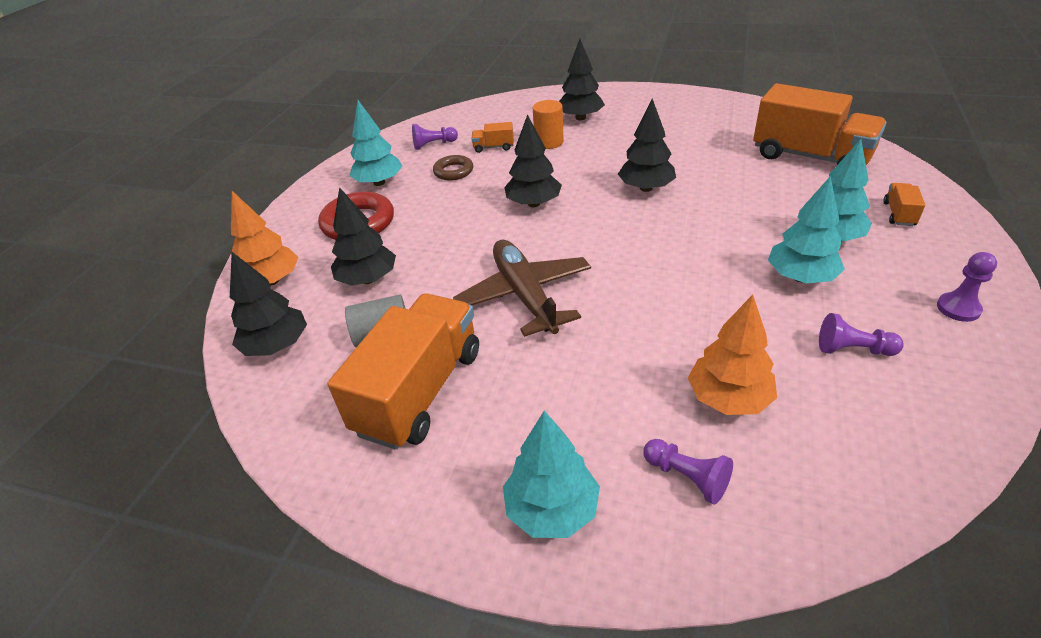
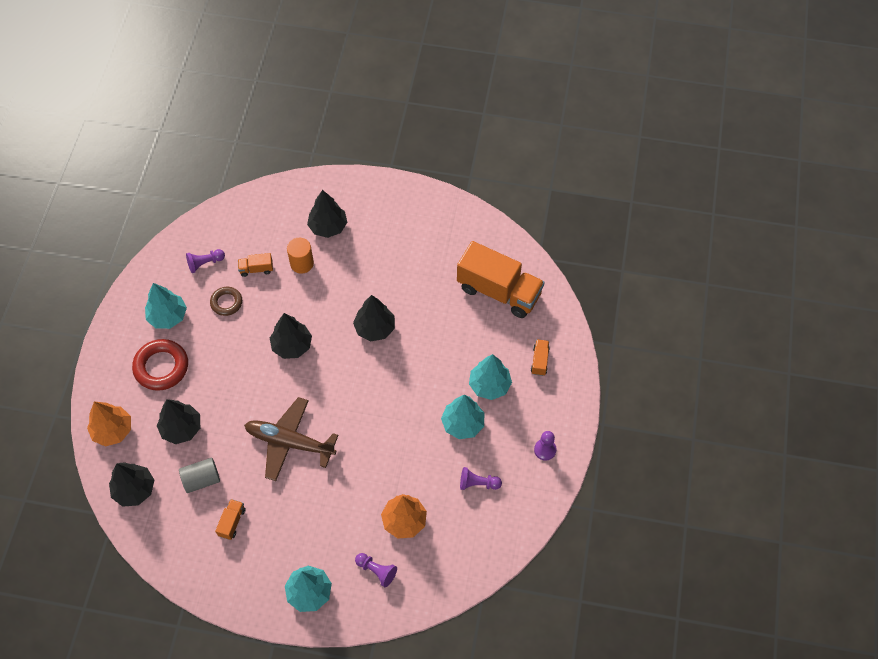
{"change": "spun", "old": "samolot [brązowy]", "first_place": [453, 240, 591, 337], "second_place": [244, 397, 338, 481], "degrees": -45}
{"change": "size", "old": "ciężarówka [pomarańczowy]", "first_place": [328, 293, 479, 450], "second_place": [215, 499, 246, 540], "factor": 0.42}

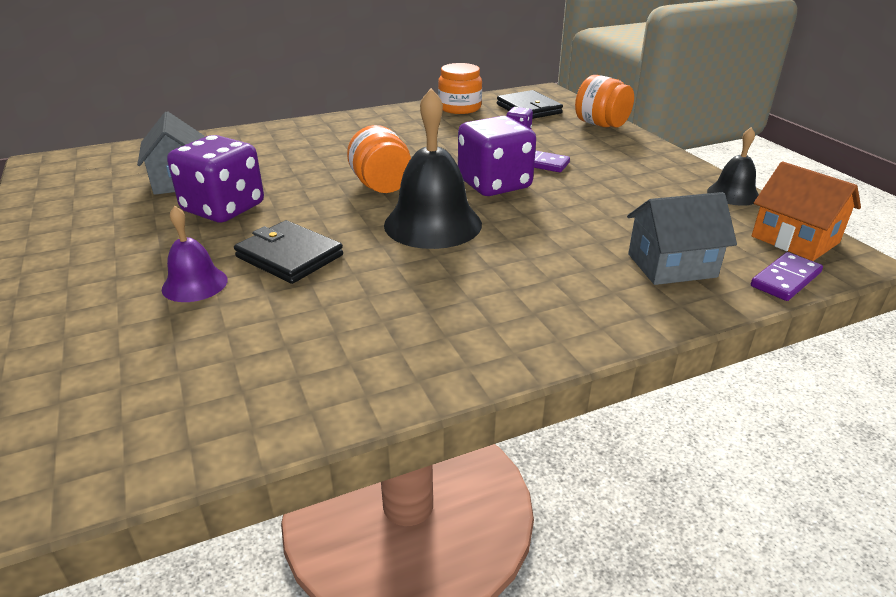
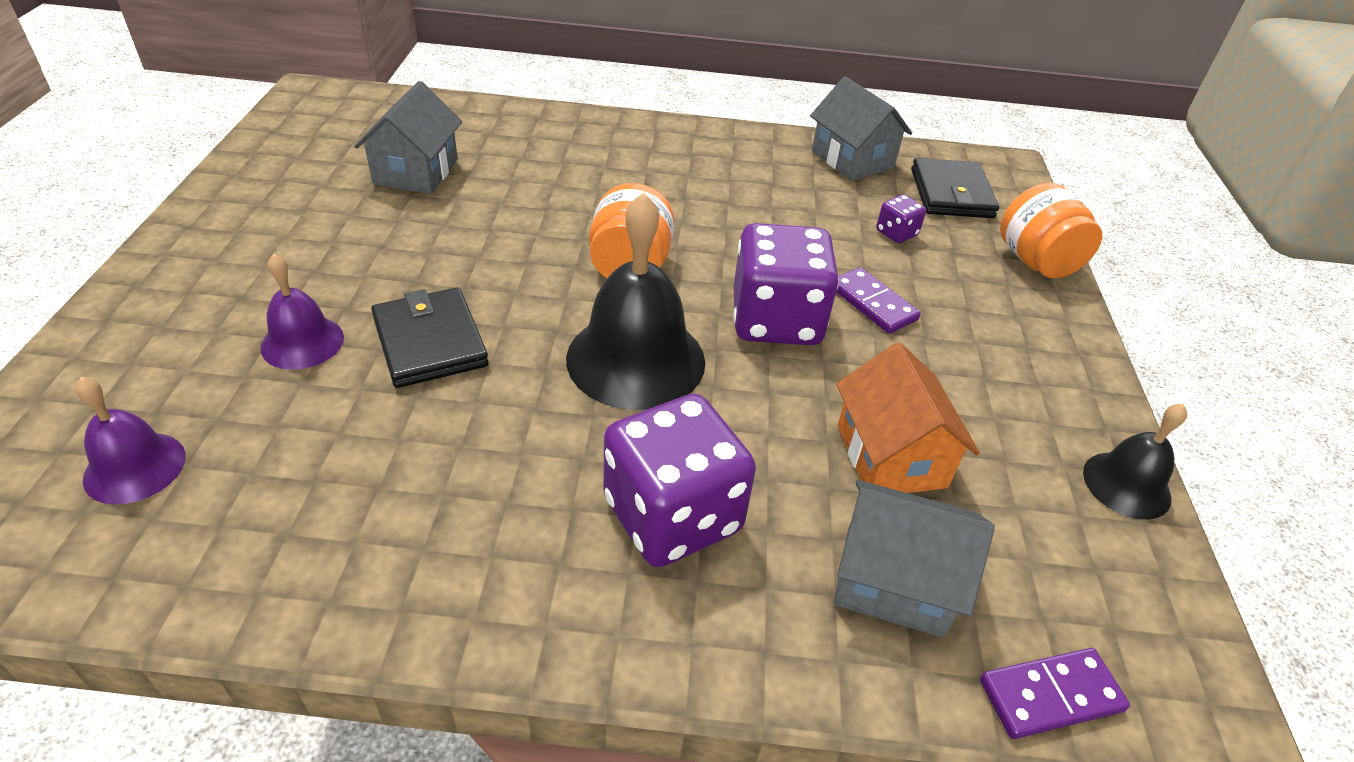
{"change": "appeared", "new": "dzwonek [fioletowy]", "second_place": [75, 377, 186, 505]}
{"change": "relocated", "old": "kostka do gry [fioletowy]", "first_place": [167, 135, 264, 222], "second_place": [603, 394, 756, 567]}
{"change": "relocated", "old": "domek [pomarańczowy]", "first_place": [752, 161, 861, 261], "second_place": [836, 342, 980, 493]}
{"change": "exchanged", "old": "słoik [pomarańczowy]", "new": "domek [szary]", "first_place": [438, 63, 482, 114], "second_place": [810, 76, 912, 181]}

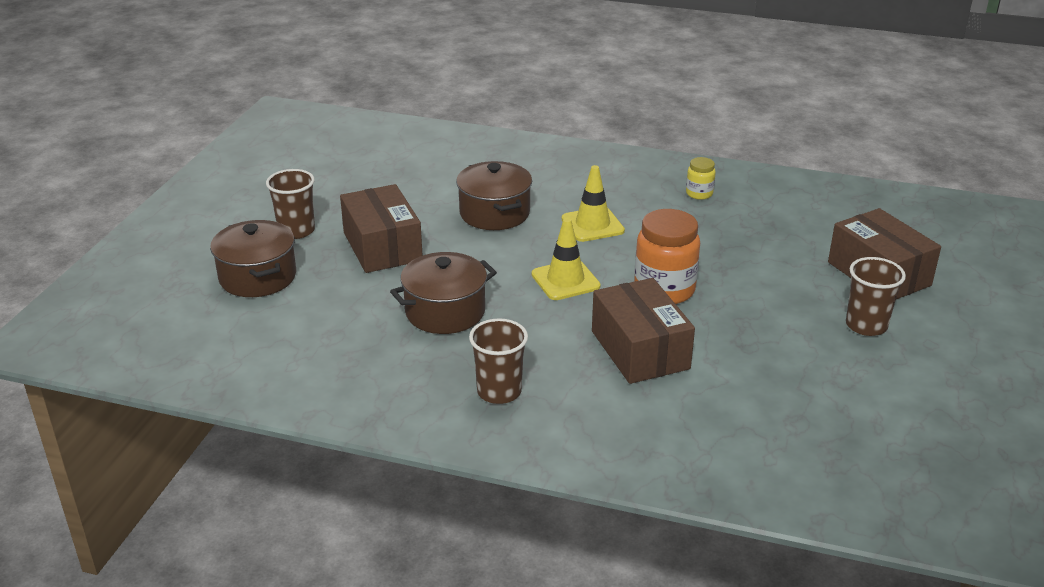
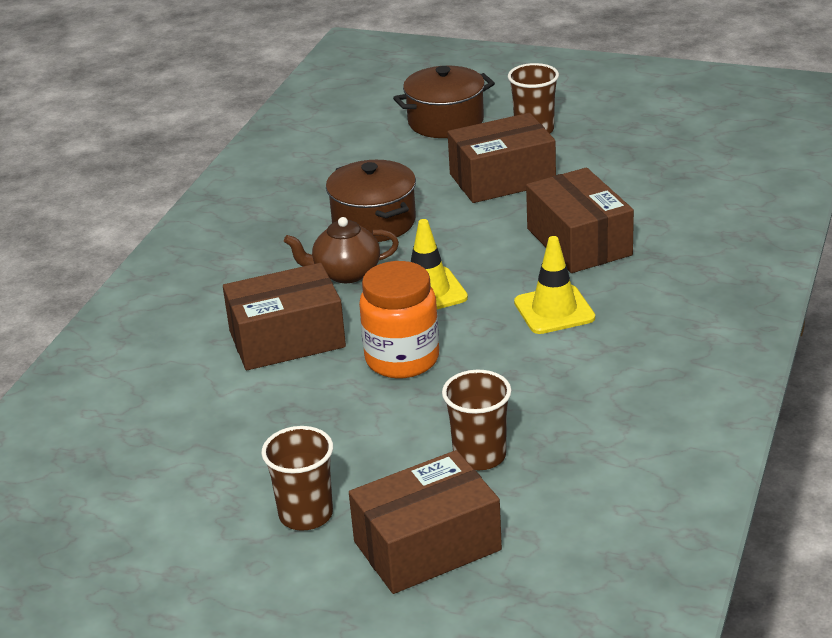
{"change": "missing", "old": "słoik [żółty]", "first_place": [686, 157, 716, 200]}
{"change": "appeared", "new": "imbryk [brązowy]", "second_place": [284, 217, 399, 283]}
{"change": "relocated", "old": "szklanka [brązowy]", "first_place": [469, 318, 528, 404], "second_place": [442, 370, 512, 470]}
{"change": "exchanged", "old": "garnek [brązowy]", "new": "pudełko [brązowy]", "first_place": [456, 161, 532, 230], "second_place": [526, 167, 634, 273]}

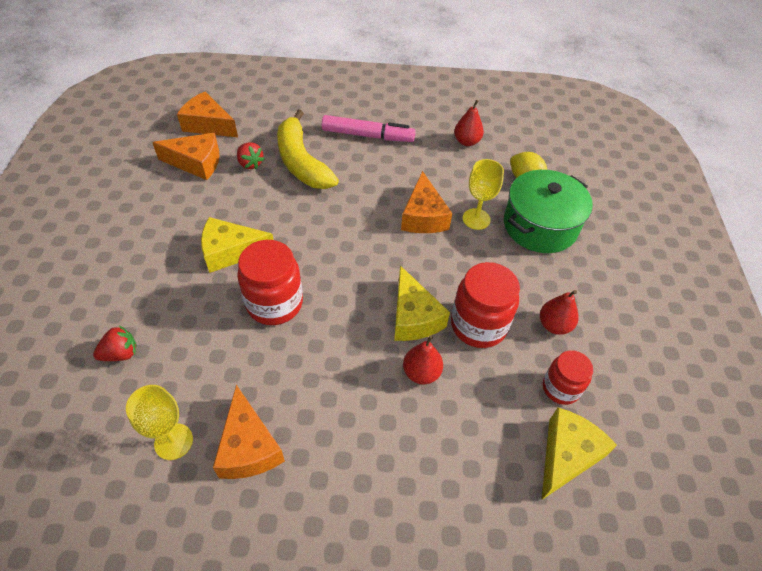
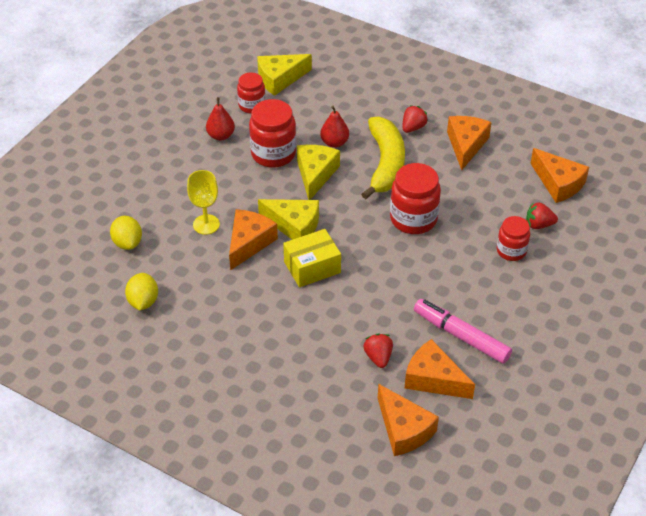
{"change": "missing", "old": "kielich [żółty]", "first_place": [126, 385, 193, 460]}
{"change": "missing", "old": "garnek [zielony]", "first_place": [504, 170, 593, 253]}
{"change": "appeared", "new": "pudełko [żółty]", "second_place": [283, 229, 341, 287]}
{"change": "appeared", "new": "truskawka [czerwony]", "second_place": [402, 105, 428, 133]}
{"change": "appeared", "new": "słoik [czerwony]", "second_place": [497, 216, 530, 261]}
{"change": "appeared", "new": "ser [pomarańczowy]", "second_place": [530, 148, 589, 203]}
{"change": "relocated", "old": "ser [żółty]", "first_place": [201, 217, 274, 273], "second_place": [258, 199, 319, 240]}
{"change": "relocated", "old": "banan [żółty]", "first_place": [277, 110, 339, 189], "second_place": [361, 117, 405, 199]}
{"change": "relocated", "old": "flamaster [różowy]", "first_place": [322, 115, 416, 142], "second_place": [414, 299, 512, 364]}
{"change": "exchanged", "old": "gruszka [czerwony]", "new": "cytryna [żółty]", "first_place": [454, 100, 484, 146], "second_place": [125, 273, 158, 310]}

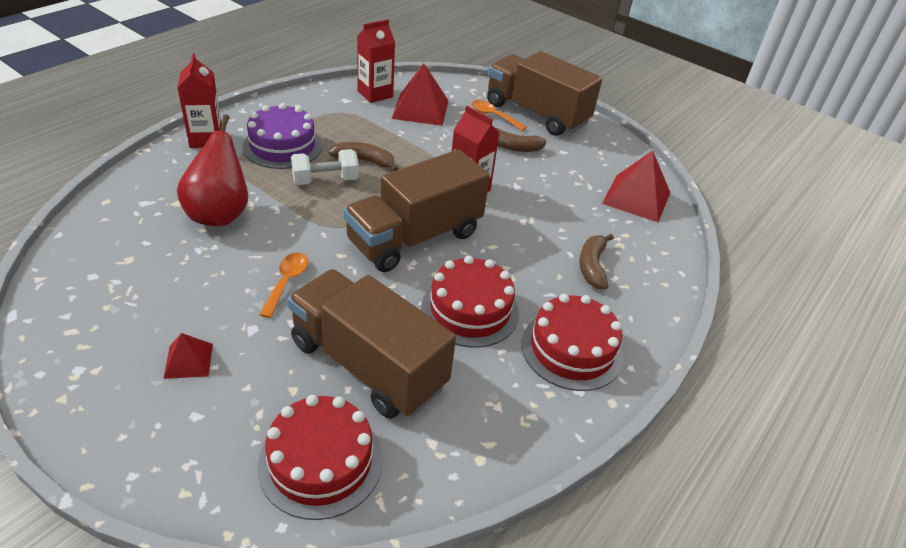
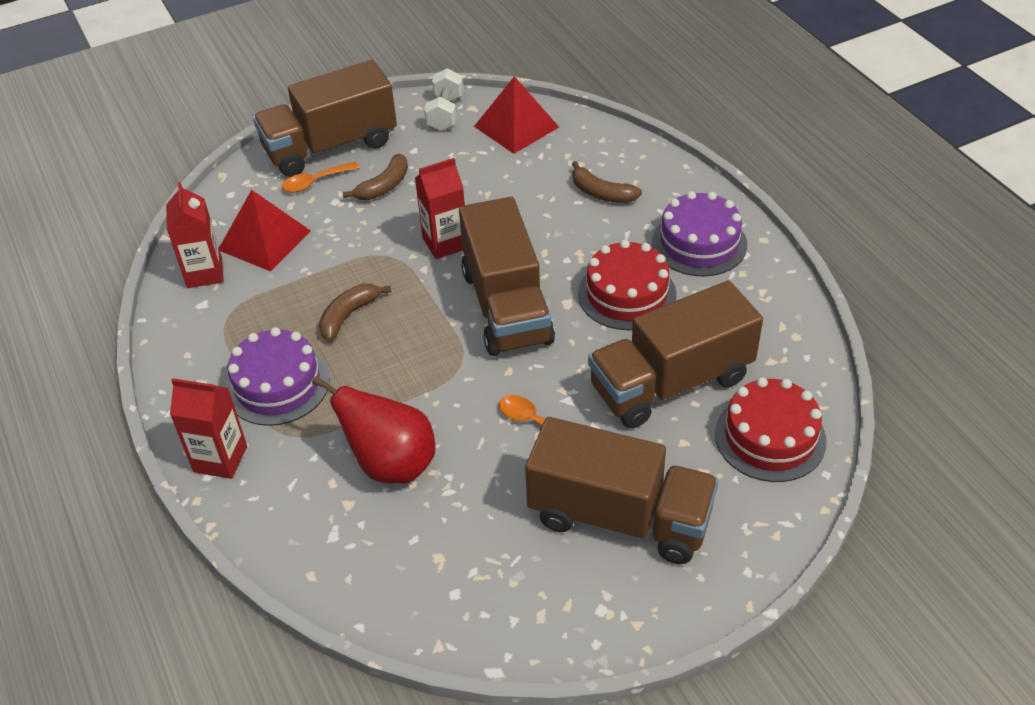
{"change": "relocated", "old": "hantel [biały]", "first_place": [291, 149, 359, 185], "second_place": [424, 68, 464, 131]}
{"change": "exchanged", "old": "piramida [czerwony]", "new": "ciężarówka [brązowy]", "first_place": [163, 333, 213, 379], "second_place": [525, 417, 719, 564]}
{"change": "colour", "old": "tort [czerwony]", "new": "tort [fioletowy]", "first_place": [522, 294, 623, 391], "second_place": [652, 191, 747, 276]}

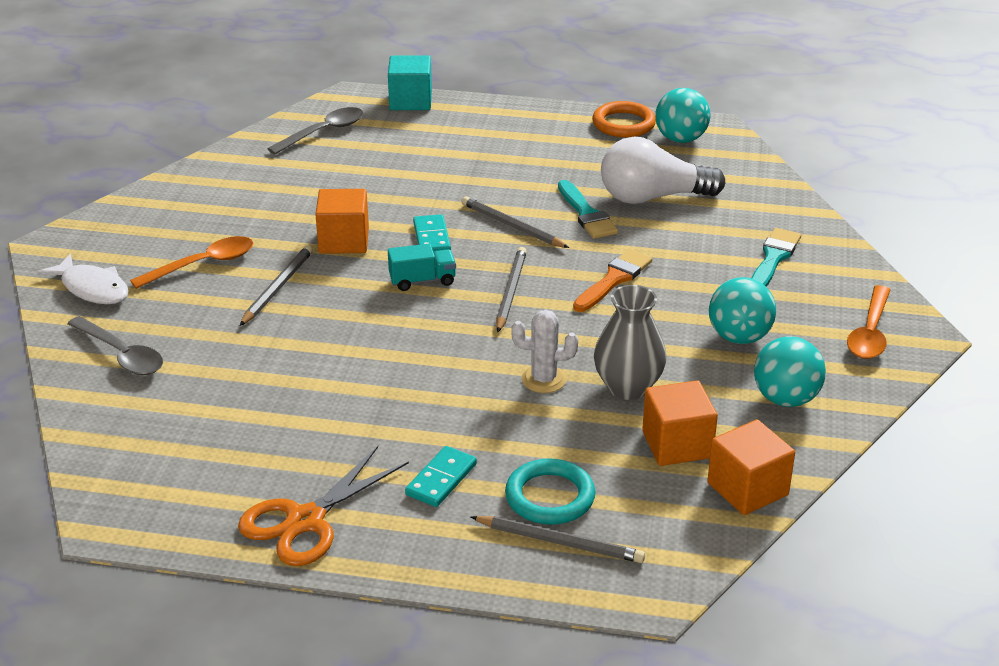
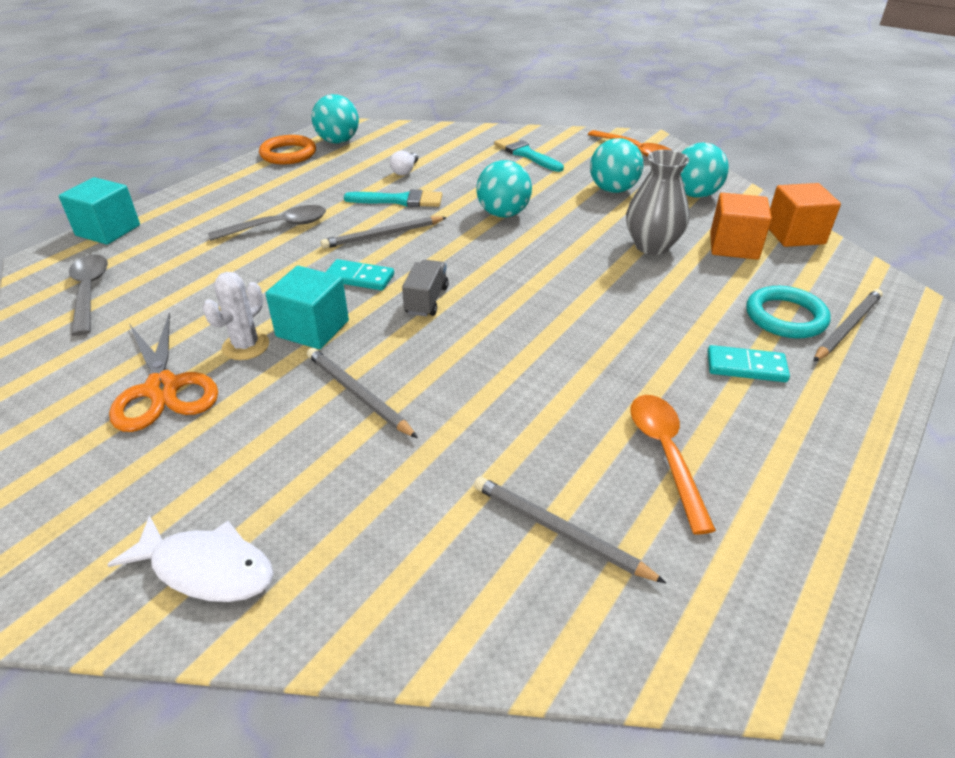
{"change": "relocated", "old": "łyżka [szary]", "first_place": [67, 316, 163, 375], "second_place": [208, 205, 326, 241]}
{"change": "relocated", "old": "łyżka [pomarańczowy]", "first_place": [130, 236, 253, 289], "second_place": [630, 395, 716, 534]}
{"change": "relocated", "old": "nożyczki [pomarańczowy]", "first_place": [238, 446, 409, 566], "second_place": [109, 313, 218, 432]}
{"change": "relocated", "old": "ołówek [szary]", "first_place": [496, 247, 527, 332], "second_place": [474, 476, 666, 583]}
{"change": "relocated", "old": "kaktus [biały]", "first_place": [512, 310, 578, 393], "second_place": [202, 272, 269, 360]}
{"change": "exchanged", "old": "pędzel [pomarańczowy]", "new": "piłka [turkusowy]", "first_place": [573, 249, 652, 312], "second_place": [476, 160, 532, 218]}
{"change": "colour", "old": "sześcian [pomarańczowy]", "new": "sześcian [turkusowy]", "first_place": [315, 189, 369, 254], "second_place": [265, 266, 349, 349]}
{"change": "colour", "old": "ciężarówka [turkusowy]", "new": "ciężarówka [szary]", "first_place": [388, 244, 456, 291], "second_place": [402, 260, 449, 316]}
{"change": "spun", "old": "ryba [biały]", "first_place": [38, 254, 129, 304], "second_place": [107, 515, 274, 602], "degrees": 45}
{"change": "spun", "old": "kostka domina [turkusowy]", "first_place": [405, 446, 477, 507], "second_place": [707, 345, 790, 382], "degrees": -45}
{"change": "size", "old": "żarówka [biały]", "first_place": [601, 137, 725, 204], "second_place": [390, 151, 418, 176], "factor": 0.42}

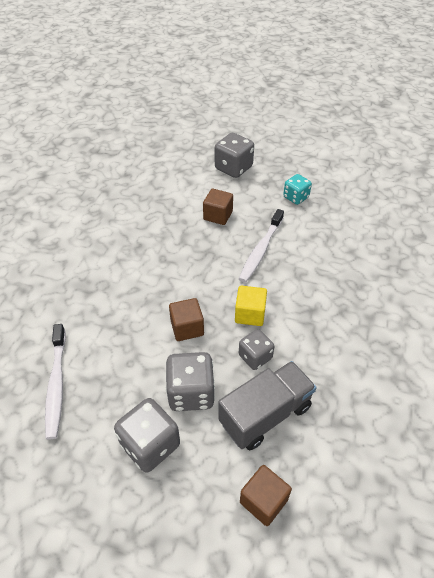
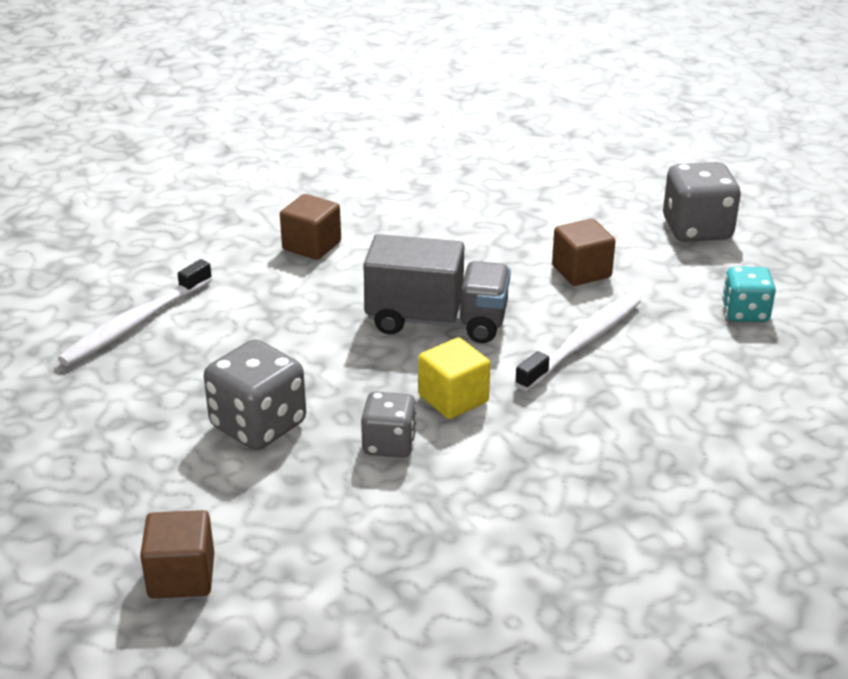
{"change": "missing", "old": "kostka do gry [szary]", "first_place": [114, 398, 180, 473]}
{"change": "relocated", "old": "sześcian [brązowy]", "first_place": [169, 298, 204, 341], "second_place": [280, 194, 341, 260]}
{"change": "relocated", "old": "ciężarówka [szary]", "first_place": [218, 361, 317, 450], "second_place": [363, 234, 511, 343]}
{"change": "spun", "old": "szczoteczka do zębów [biały]", "first_place": [239, 209, 284, 283], "second_place": [515, 294, 641, 391], "degrees": 150}

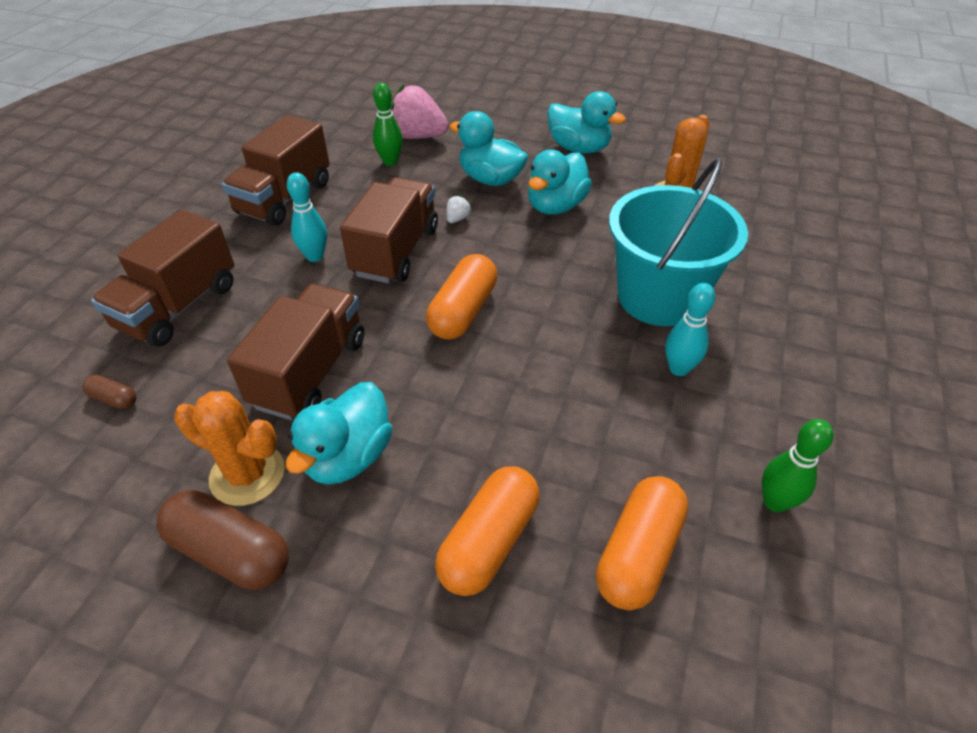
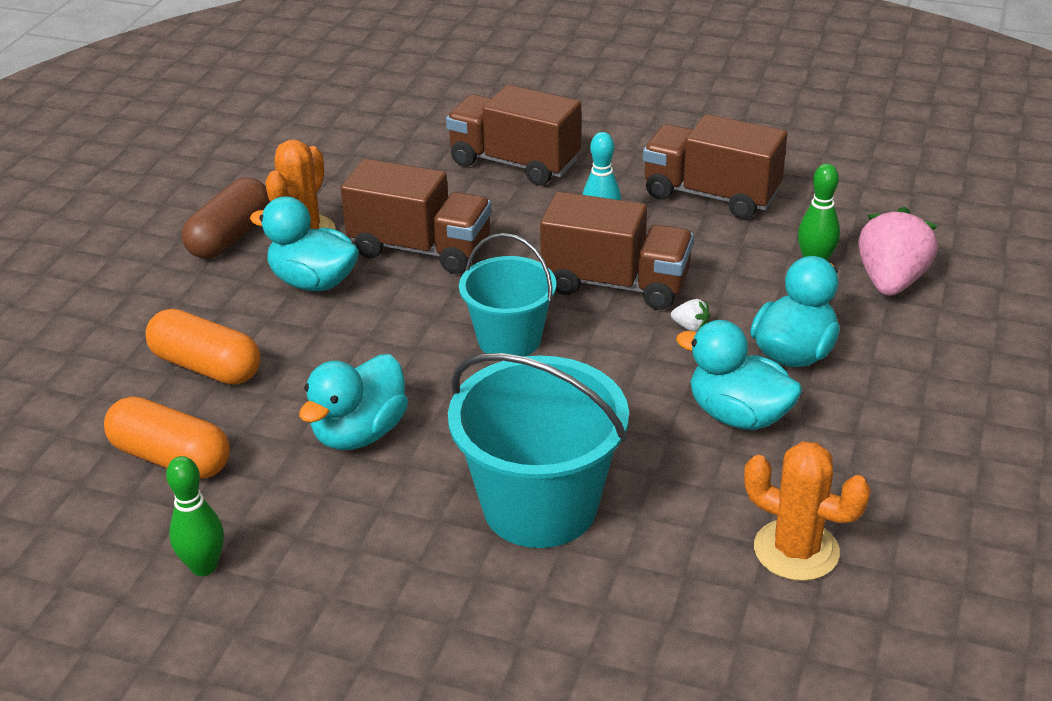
{"change": "missing", "old": "kapsułka [brązowy]", "first_place": [82, 375, 136, 409]}
{"change": "missing", "old": "kręgiel [turkusowy]", "first_place": [665, 283, 715, 376]}
{"change": "relocated", "old": "kaczka [turkusowy]", "first_place": [547, 91, 626, 154], "second_place": [299, 354, 408, 450]}
{"change": "exchanged", "old": "kapsułka [pomarańczowy]", "new": "wiadro [turkusowy]", "first_place": [426, 254, 497, 340], "second_place": [459, 233, 556, 357]}

